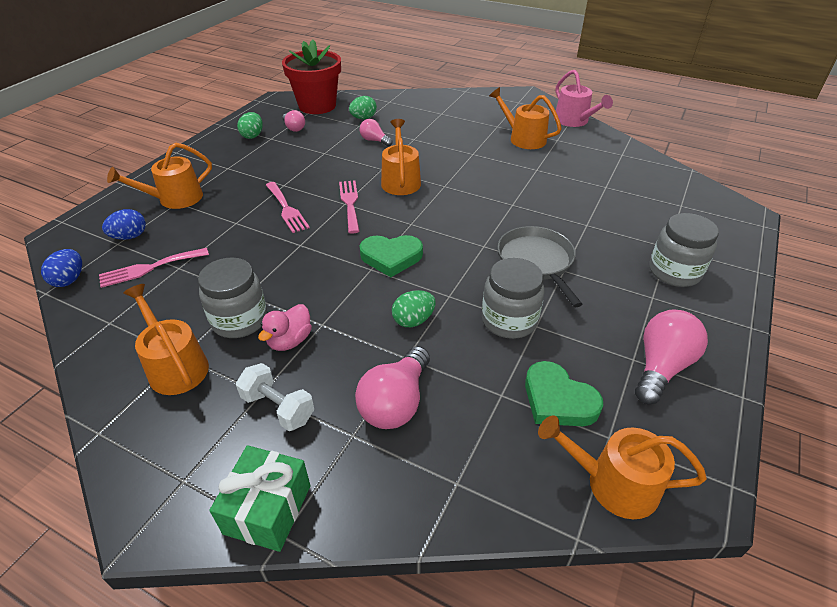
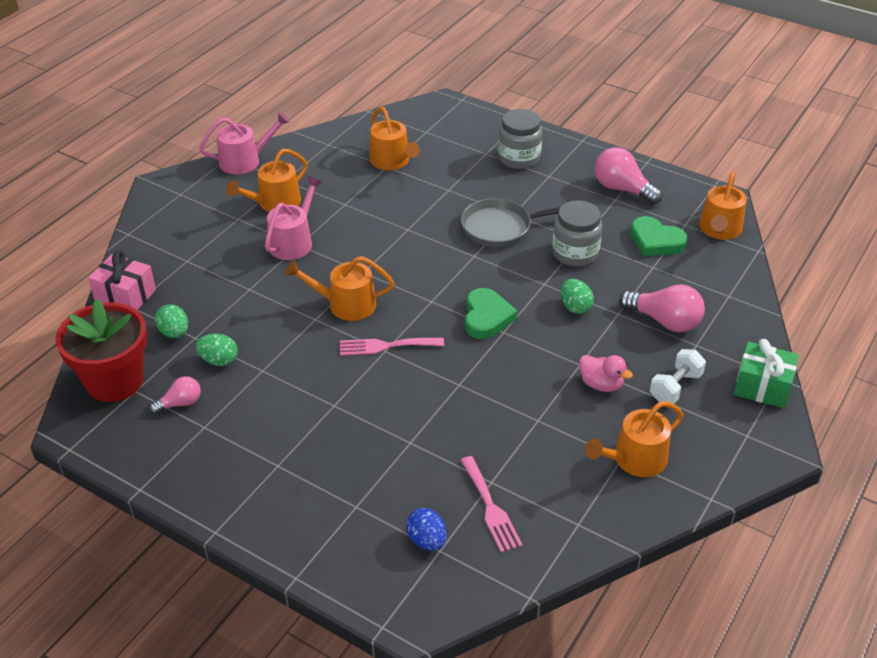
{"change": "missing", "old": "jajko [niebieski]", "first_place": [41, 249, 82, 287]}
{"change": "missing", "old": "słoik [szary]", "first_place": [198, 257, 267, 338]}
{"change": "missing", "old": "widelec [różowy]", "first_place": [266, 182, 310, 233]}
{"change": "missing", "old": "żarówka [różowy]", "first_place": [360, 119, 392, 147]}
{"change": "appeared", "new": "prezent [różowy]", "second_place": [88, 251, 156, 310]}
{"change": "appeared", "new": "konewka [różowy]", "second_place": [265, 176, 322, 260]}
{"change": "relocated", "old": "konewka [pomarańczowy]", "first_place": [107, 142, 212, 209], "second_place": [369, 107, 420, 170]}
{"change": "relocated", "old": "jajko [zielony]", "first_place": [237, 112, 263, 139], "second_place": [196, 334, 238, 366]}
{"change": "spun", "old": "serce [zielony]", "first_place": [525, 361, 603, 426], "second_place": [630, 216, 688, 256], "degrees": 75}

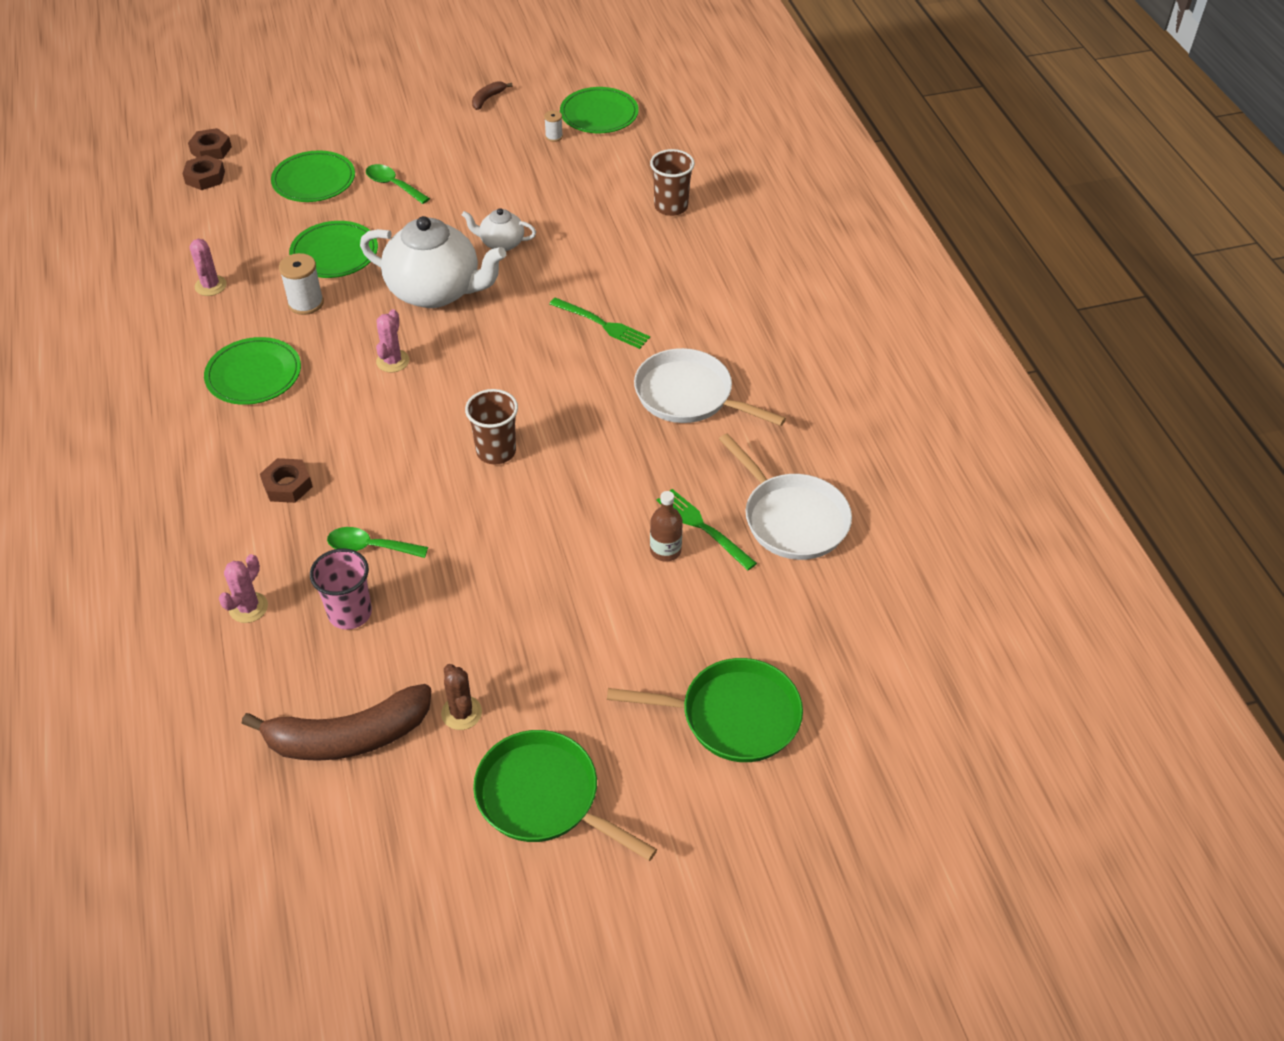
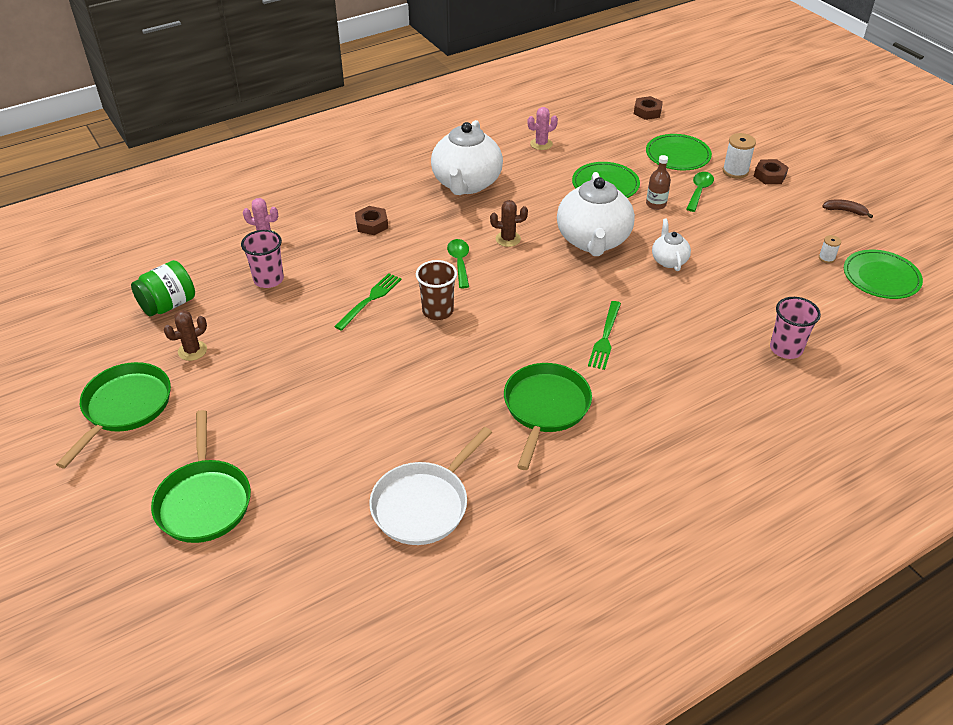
{"change": "relocated", "old": "nakrętka [brązowy]", "first_place": [188, 128, 232, 159], "second_place": [754, 159, 789, 184]}
{"change": "relocated", "old": "szpulka [biały]", "first_place": [279, 253, 324, 315], "second_place": [723, 133, 756, 179]}
{"change": "relocated", "old": "łyżka [zielony]", "first_place": [327, 527, 428, 558], "second_place": [447, 239, 469, 289]}
{"change": "relocated", "old": "butelka [brązowy]", "first_place": [650, 491, 683, 562], "second_place": [646, 155, 671, 210]}
{"change": "relocated", "old": "widelec [zielony]", "first_place": [657, 489, 757, 570], "second_place": [334, 273, 402, 331]}
{"change": "exchanged", "old": "talerz [zielony]", "new": "imbryk [biały]", "first_place": [204, 337, 301, 405], "second_place": [431, 120, 503, 195]}
{"change": "exchanged", "old": "banan [brązowy]", "new": "słoik [zielony]", "first_place": [241, 684, 431, 761], "second_place": [131, 260, 195, 317]}
{"change": "colour", "old": "kaktus [różowy]", "new": "kaktus [brązowy]", "first_place": [376, 309, 409, 373], "second_place": [490, 200, 528, 247]}
{"change": "colour", "old": "patelnia [biały]", "new": "patelnia [zielony]", "first_place": [634, 348, 786, 426], "second_place": [504, 363, 592, 470]}
{"change": "colour", "old": "szklanka [brązowy]", "new": "szklanka [różowy]", "first_place": [650, 149, 695, 216], "second_place": [770, 297, 821, 359]}

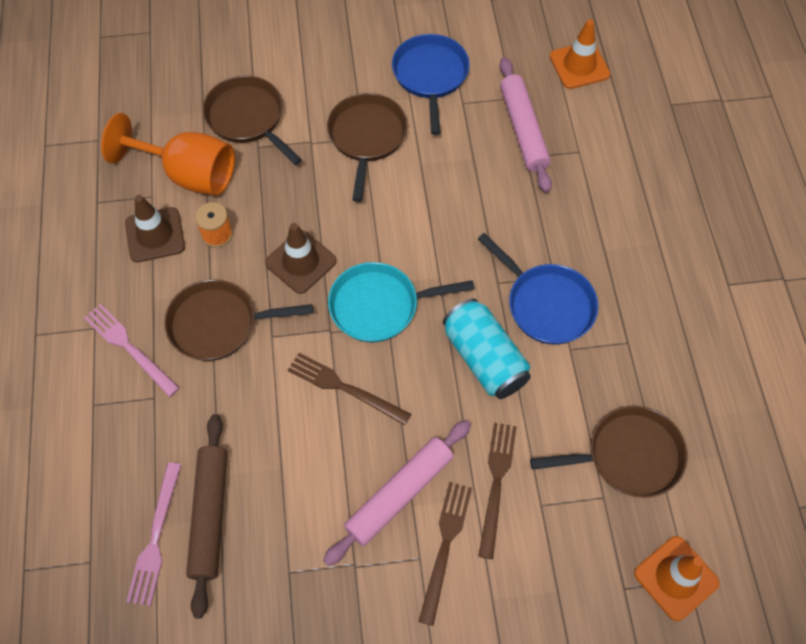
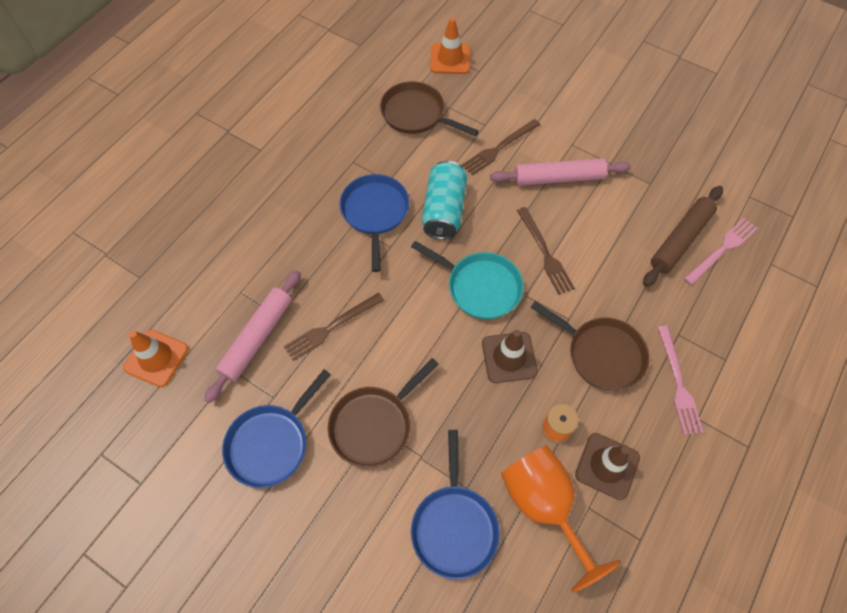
{"change": "relocated", "old": "widelec [brązowy]", "first_place": [419, 482, 472, 626], "second_place": [284, 293, 384, 361]}
{"change": "colour", "old": "patelnia [brązowy]", "new": "patelnia [niebieski]", "first_place": [203, 76, 302, 165], "second_place": [411, 430, 500, 580]}

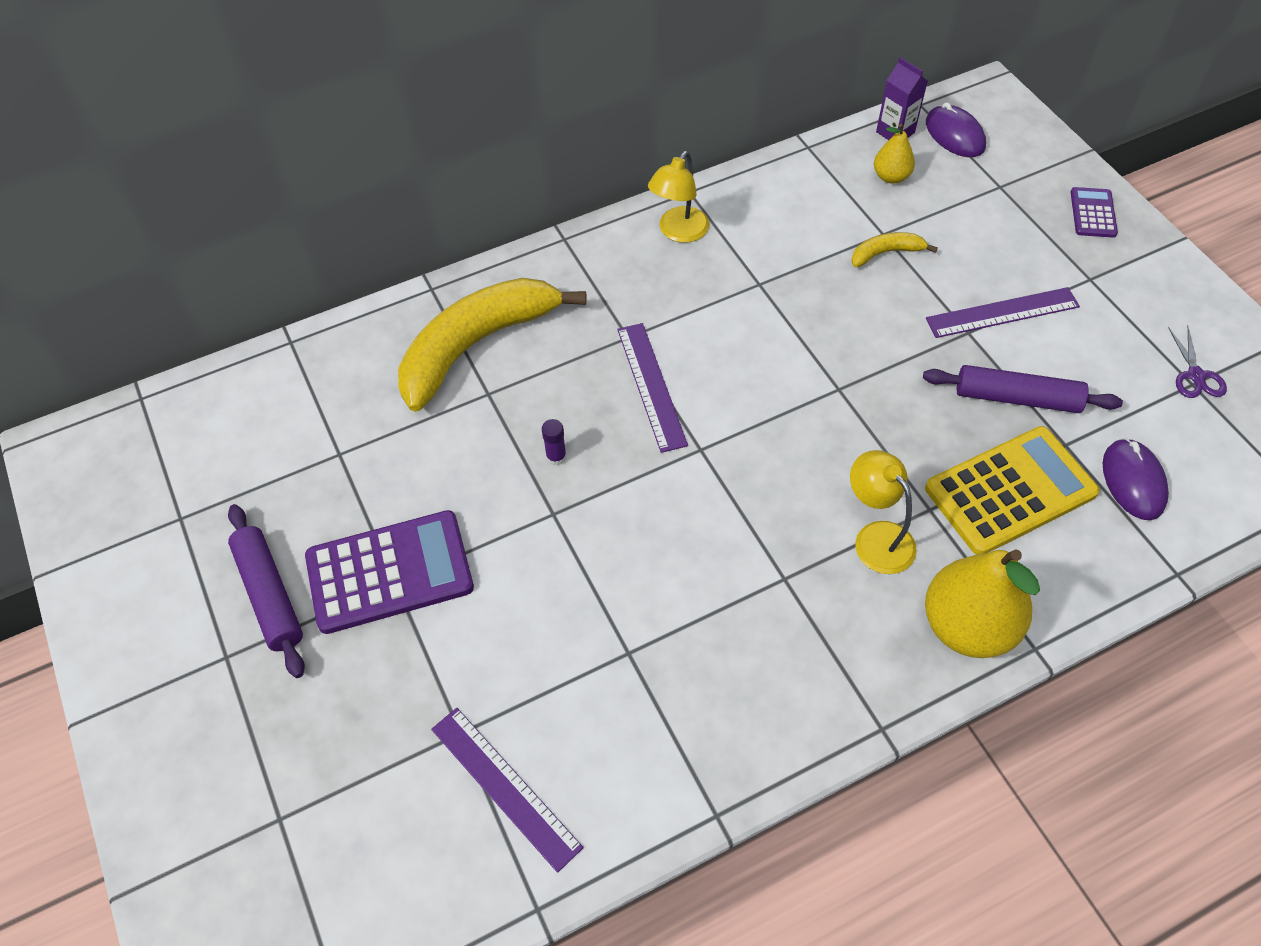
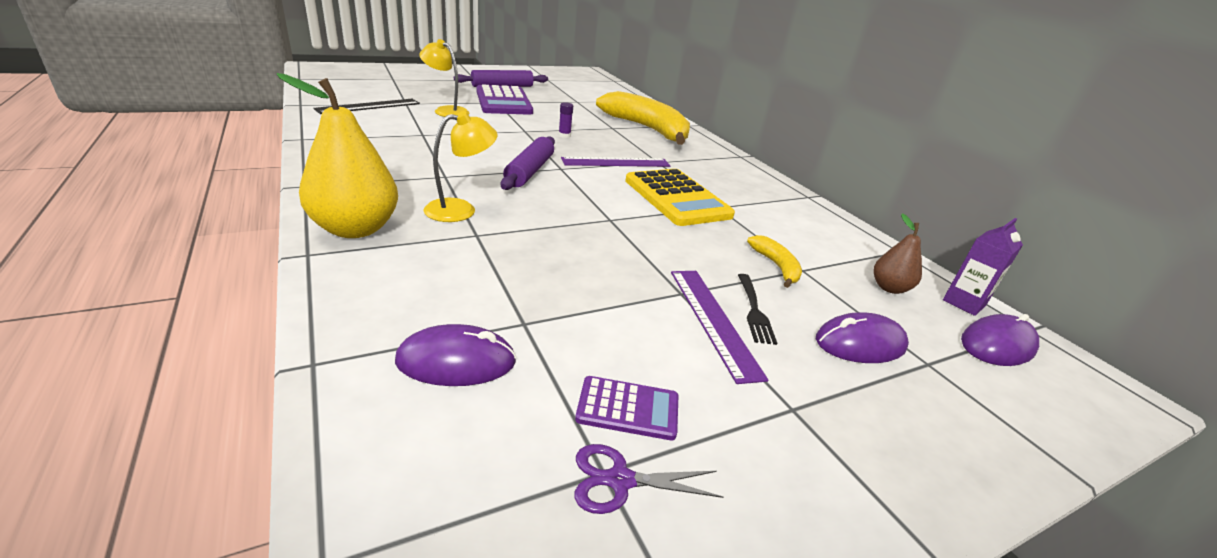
{"change": "appeared", "new": "widelec [czarny]", "second_place": [738, 274, 777, 345]}
{"change": "appeared", "new": "myszka [fioletowy]", "second_place": [816, 312, 909, 363]}
{"change": "relocated", "old": "lampka [żółty]", "first_place": [648, 151, 709, 243], "second_place": [419, 39, 469, 117]}
{"change": "relocated", "old": "wałek do ciasta [fioletowy]", "first_place": [923, 365, 1123, 413], "second_place": [501, 136, 555, 190]}
{"change": "relocated", "old": "kalkulator [żółty]", "first_place": [925, 426, 1100, 555], "second_place": [625, 169, 735, 226]}
{"change": "relocated", "old": "kalkulator [fioletowy]", "first_place": [1071, 187, 1118, 238], "second_place": [575, 376, 678, 441]}
{"change": "colour", "old": "linijka [fioletowy]", "new": "linijka [czarny]", "first_place": [431, 708, 584, 873], "second_place": [313, 99, 420, 114]}
{"change": "colour", "old": "gruszka [żółty]", "new": "gruszka [brązowy]", "first_place": [874, 124, 915, 184], "second_place": [874, 213, 922, 294]}

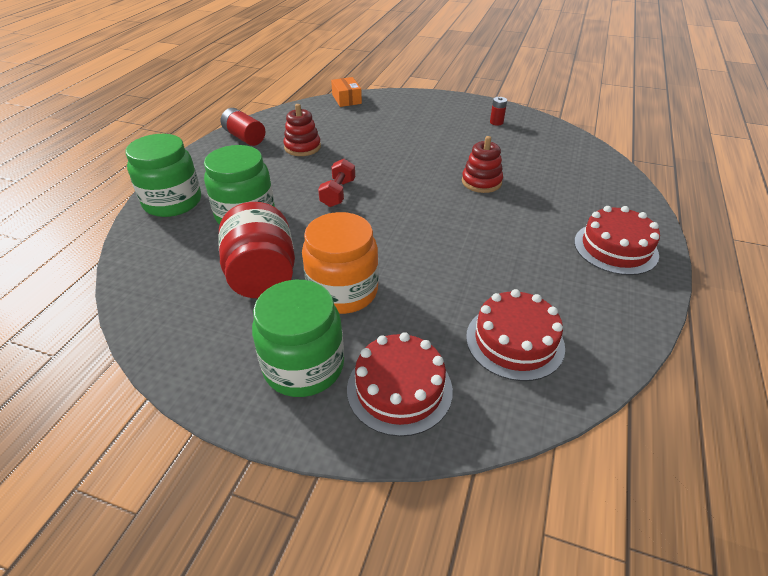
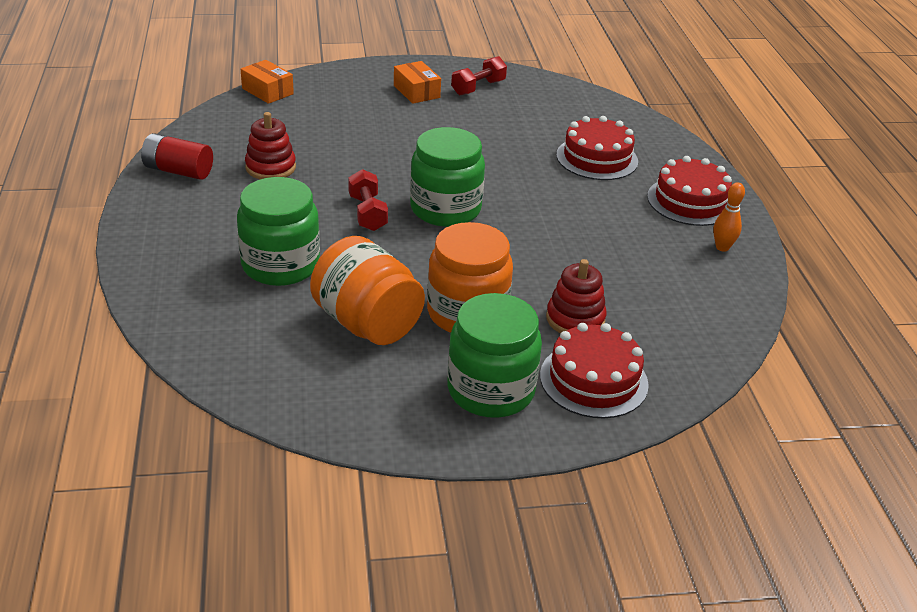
{"change": "appeared", "new": "pudełko [pomarańczowy]", "second_place": [394, 61, 441, 104]}
{"change": "appeared", "new": "kręgiel [pomarańczowy]", "second_place": [713, 182, 745, 252]}
{"change": "relocated", "old": "słoik [zielony]", "first_place": [125, 134, 201, 217], "second_place": [410, 127, 485, 227]}
{"change": "relocated", "old": "zabawka nakładanka [czerwony]", "first_place": [462, 136, 503, 193], "second_place": [546, 259, 607, 334]}
{"change": "relocated", "old": "tort [czerwony]", "first_place": [466, 289, 565, 381], "second_place": [556, 116, 638, 180]}
{"change": "exchanged", "old": "bateria [czerwony]", "new": "hantel [czerwony]", "first_place": [490, 97, 507, 126], "second_place": [451, 56, 507, 95]}
{"change": "colour", "old": "słoik [czerwony]", "new": "słoik [pomarańczowy]", "first_place": [218, 202, 295, 298], "second_place": [310, 236, 425, 345]}

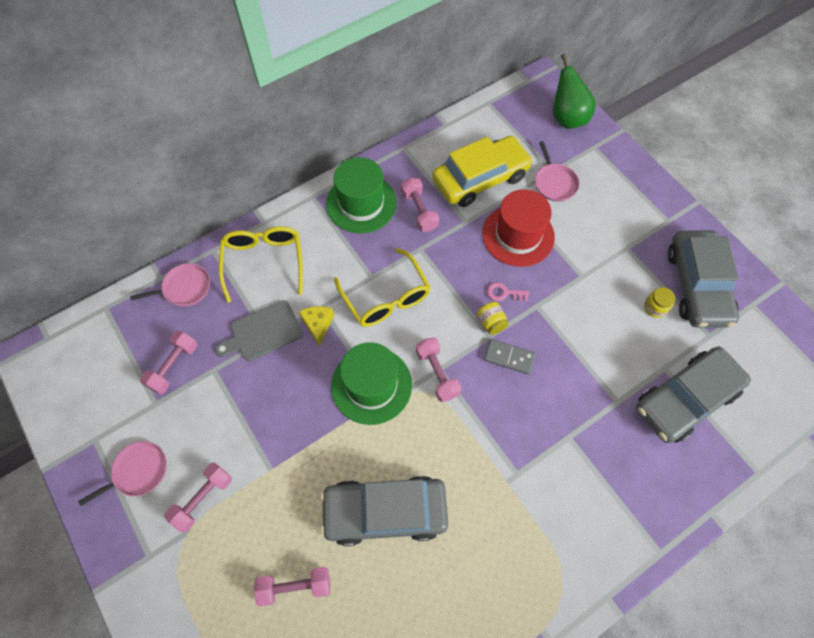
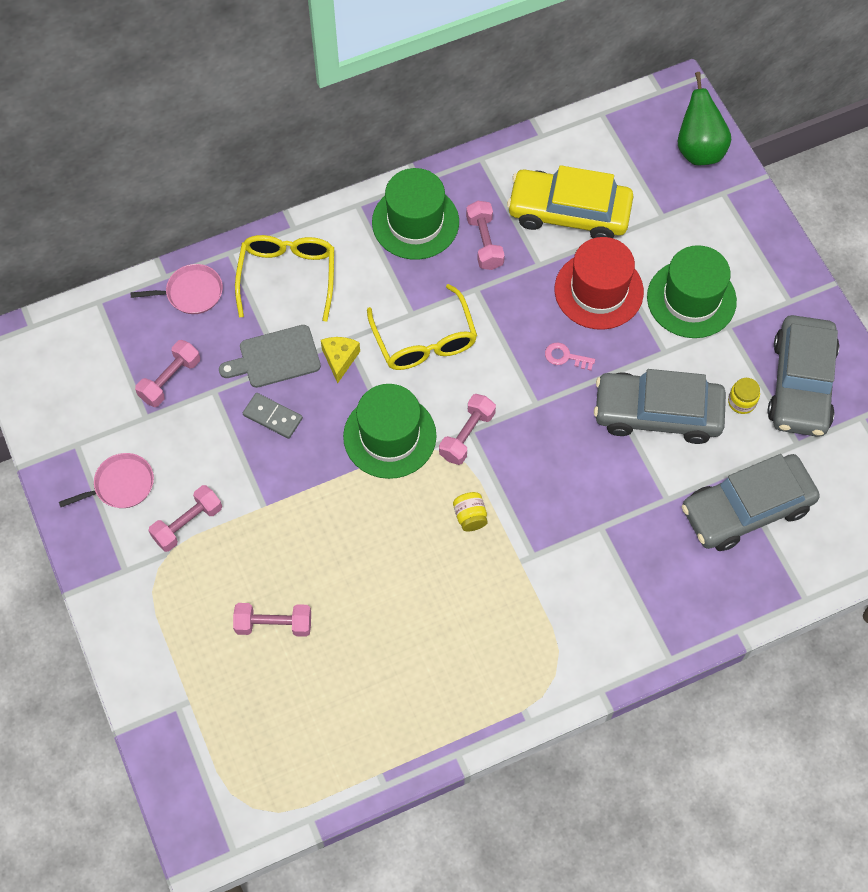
{"change": "missing", "old": "patelnia [różowy]", "first_place": [535, 141, 579, 202]}
{"change": "appeared", "new": "kapelusz [zielony]", "second_place": [647, 245, 737, 338]}
{"change": "relocated", "old": "samochód [szary]", "first_place": [320, 476, 448, 546], "second_place": [594, 369, 726, 444]}
{"change": "relocated", "old": "słoik [żółty]", "first_place": [477, 302, 508, 335], "second_place": [453, 492, 488, 531]}
{"change": "relocated", "old": "kostka domina [szary]", "first_place": [484, 339, 535, 375], "second_place": [243, 393, 303, 439]}
{"change": "spun", "old": "hantel [różowy]", "first_place": [416, 337, 461, 402], "second_place": [439, 394, 496, 465], "degrees": 45}
{"change": "spun", "old": "samochód [żółty]", "first_place": [432, 136, 533, 207], "second_place": [507, 165, 634, 238], "degrees": -150}

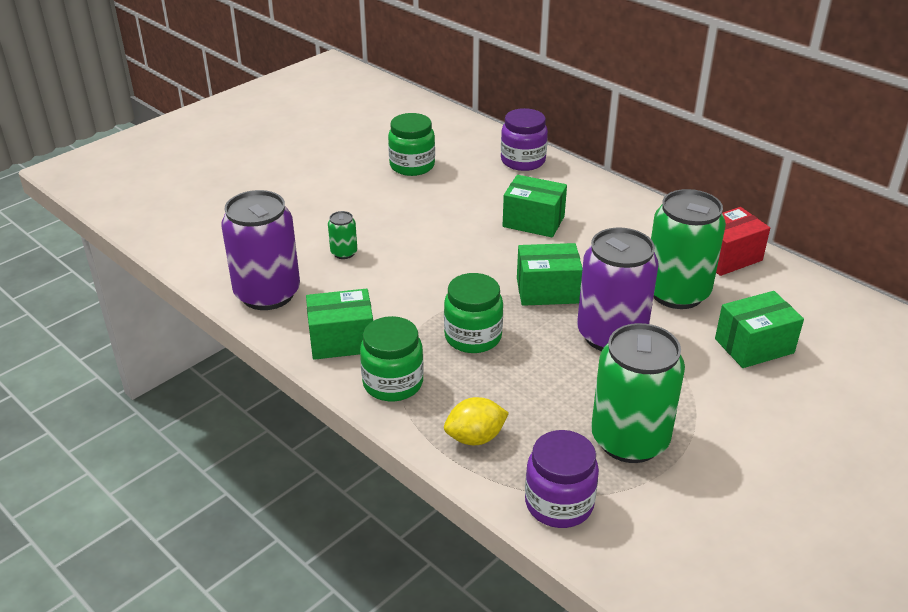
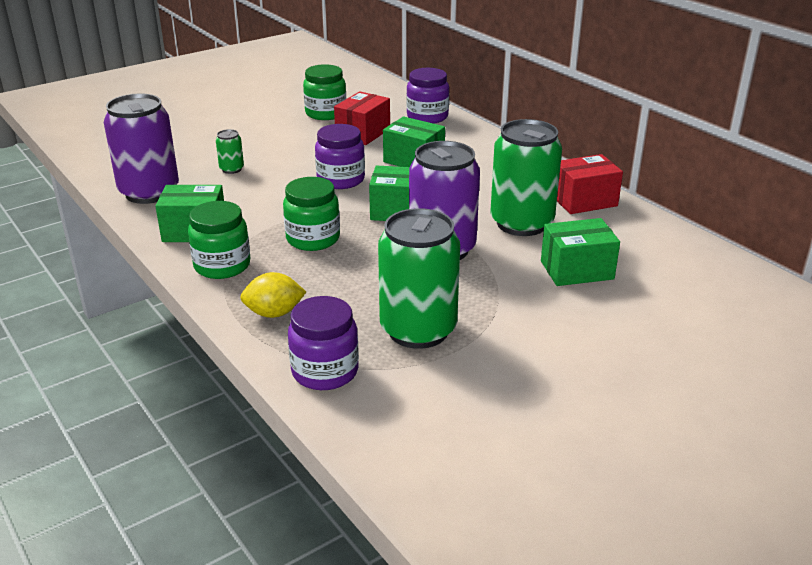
{"change": "appeared", "new": "słoik [fioletowy]", "second_place": [315, 124, 365, 189]}
{"change": "appeared", "new": "pudełko [czerwony]", "second_place": [334, 91, 390, 145]}

